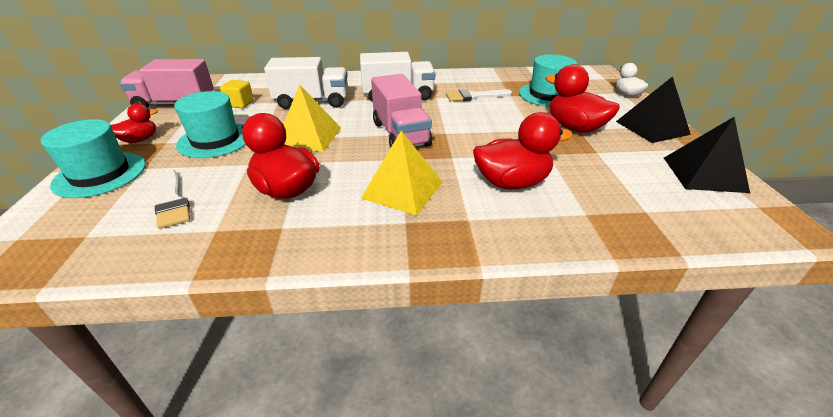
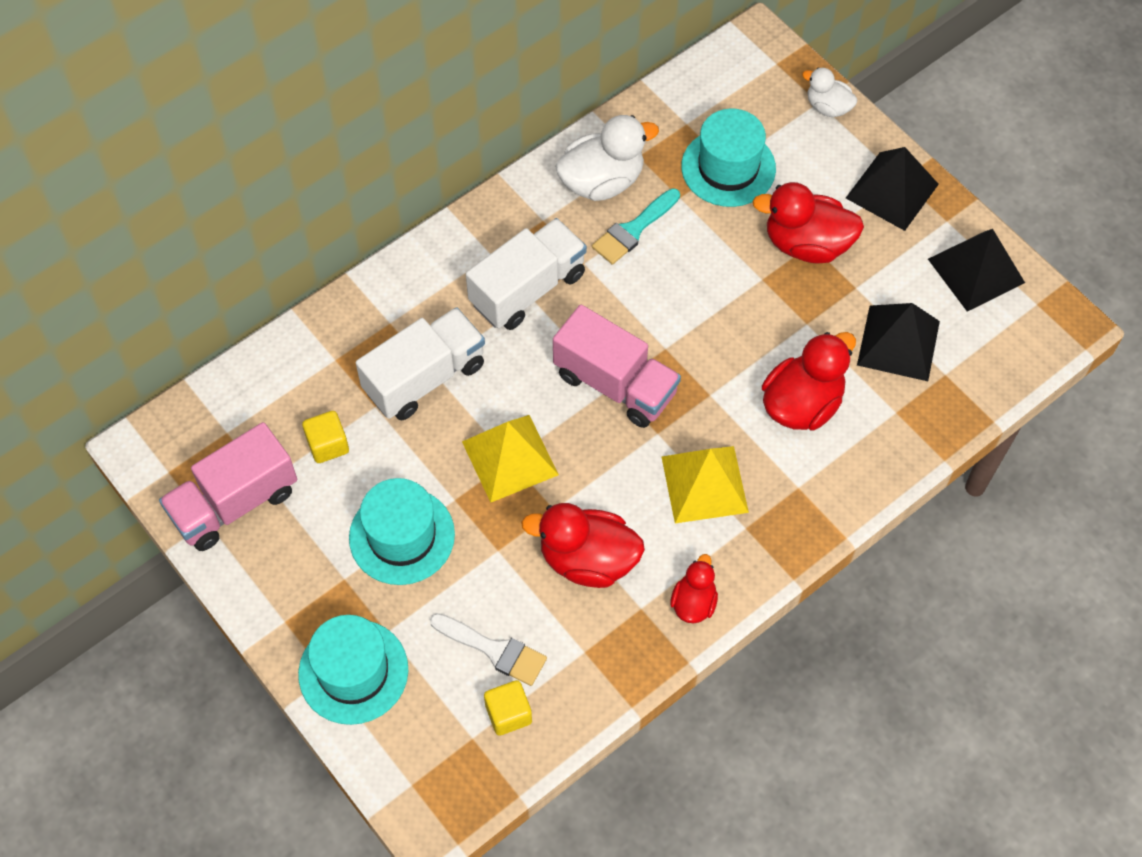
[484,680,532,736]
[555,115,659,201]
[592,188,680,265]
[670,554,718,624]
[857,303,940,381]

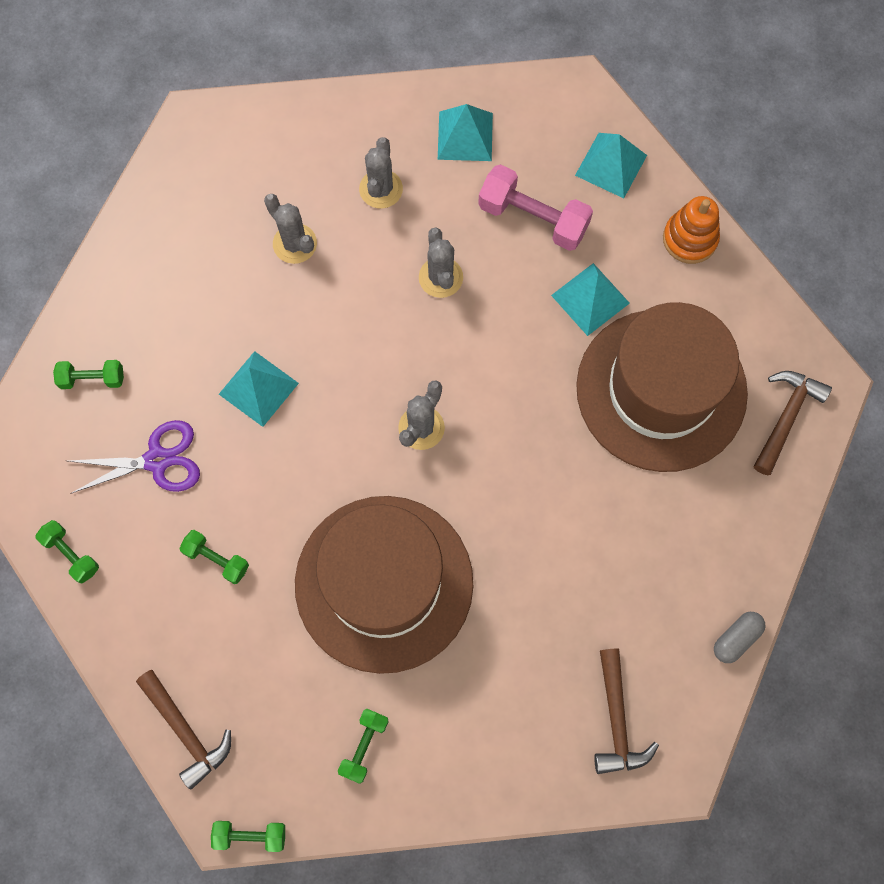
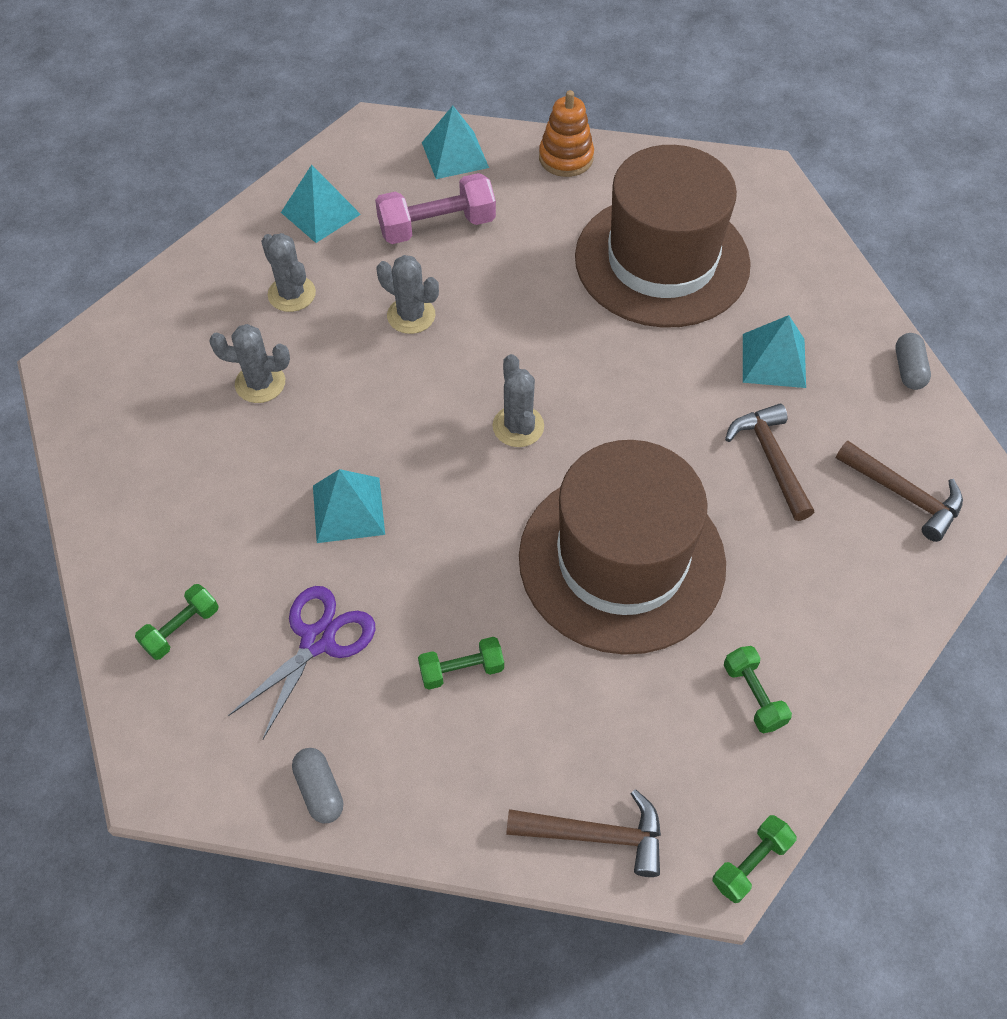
[292,748,343,823]
[725,404,814,521]
[743,315,806,388]

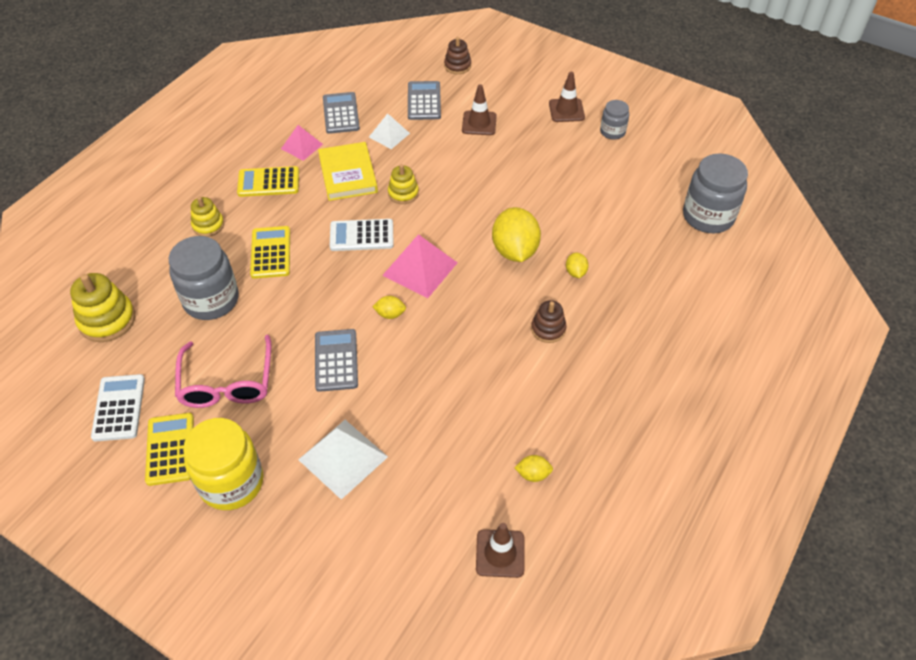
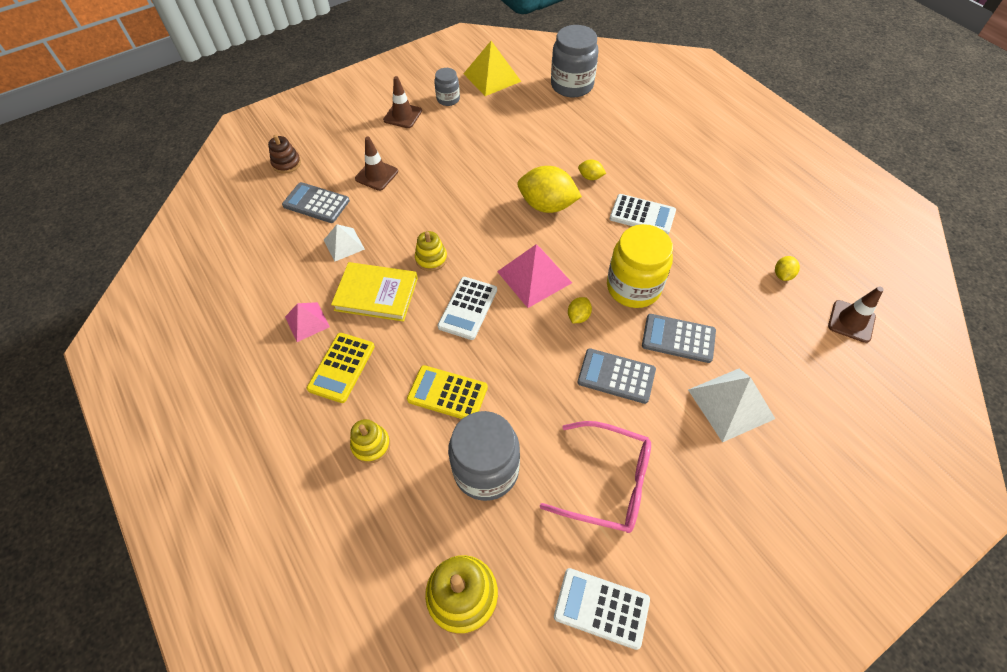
[464,41,521,96]
[607,224,673,308]
[610,194,676,234]
[642,314,716,363]
[145,413,194,486] (first image)

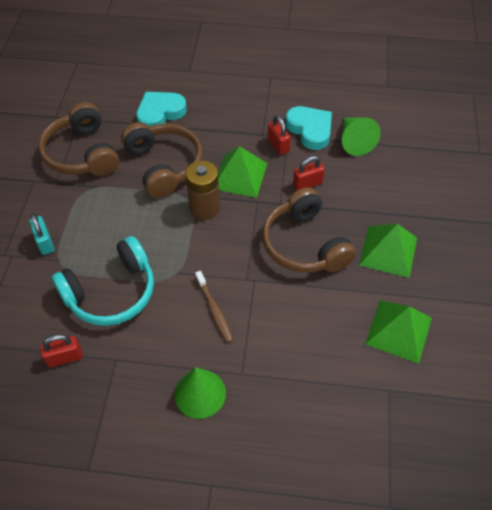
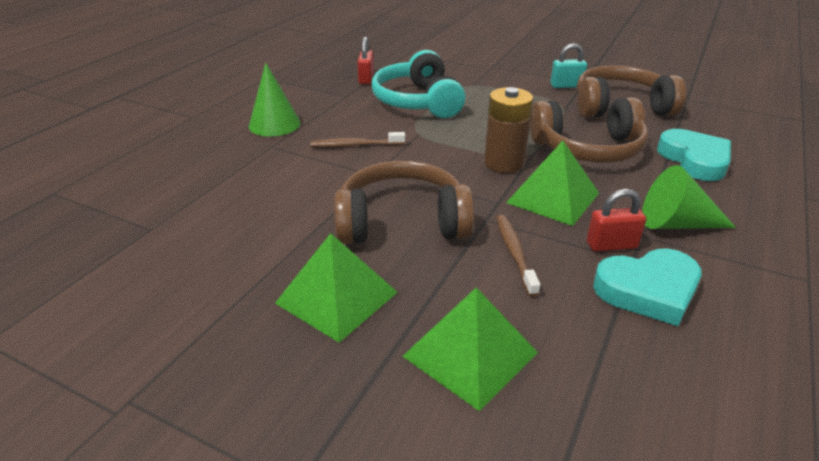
[402,287,538,411]
[497,215,540,297]
[550,43,587,88]
[642,165,736,229]

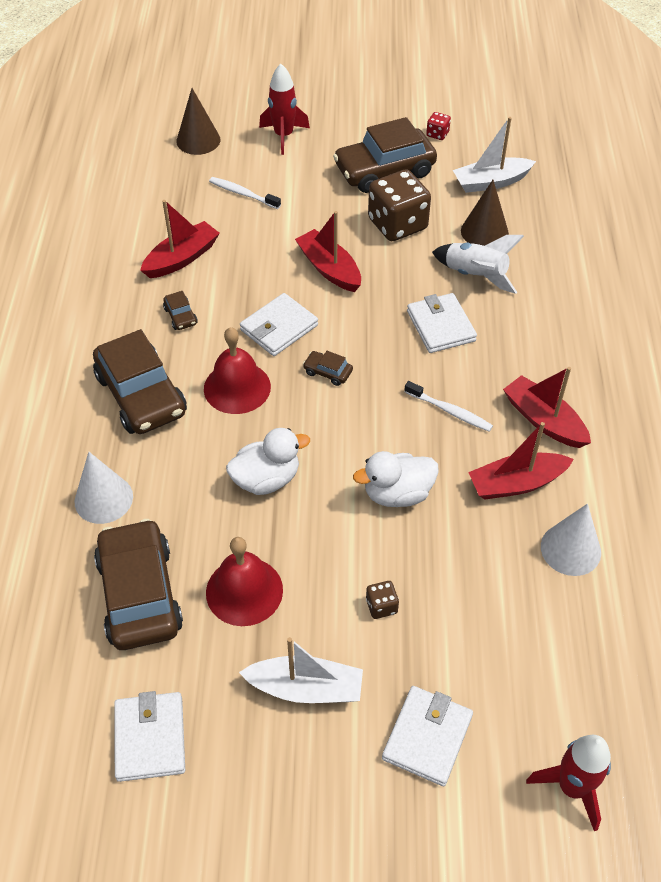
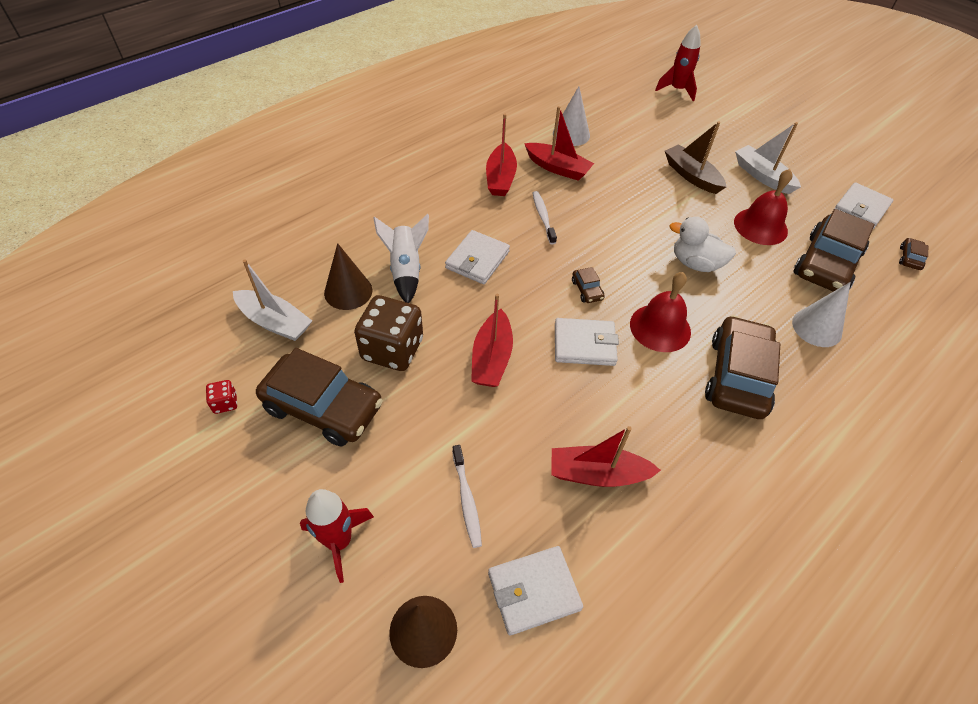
[488,546,583,635]
[665,121,726,194]
[899,238,928,270]
[353,451,439,507] (first image)

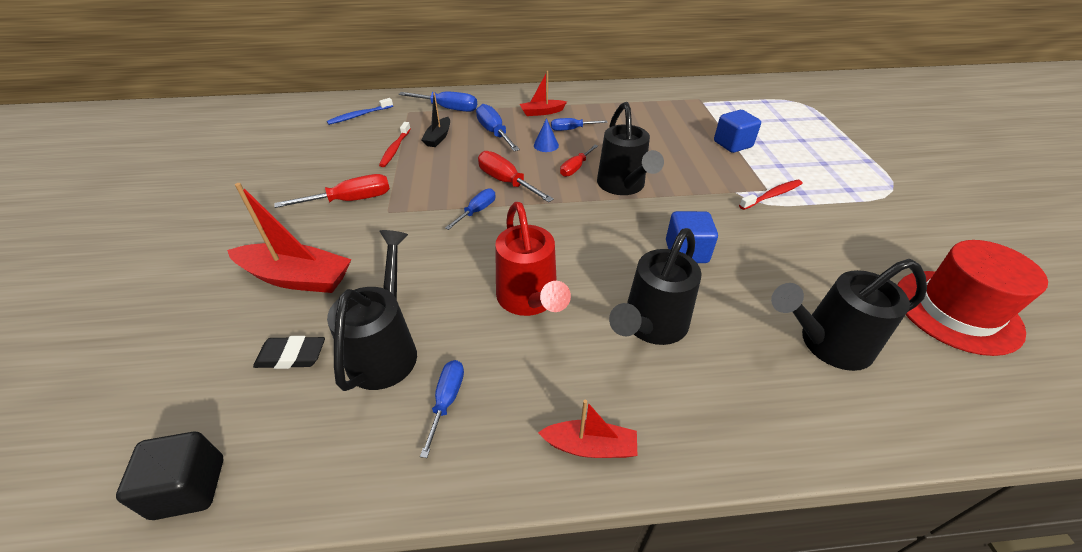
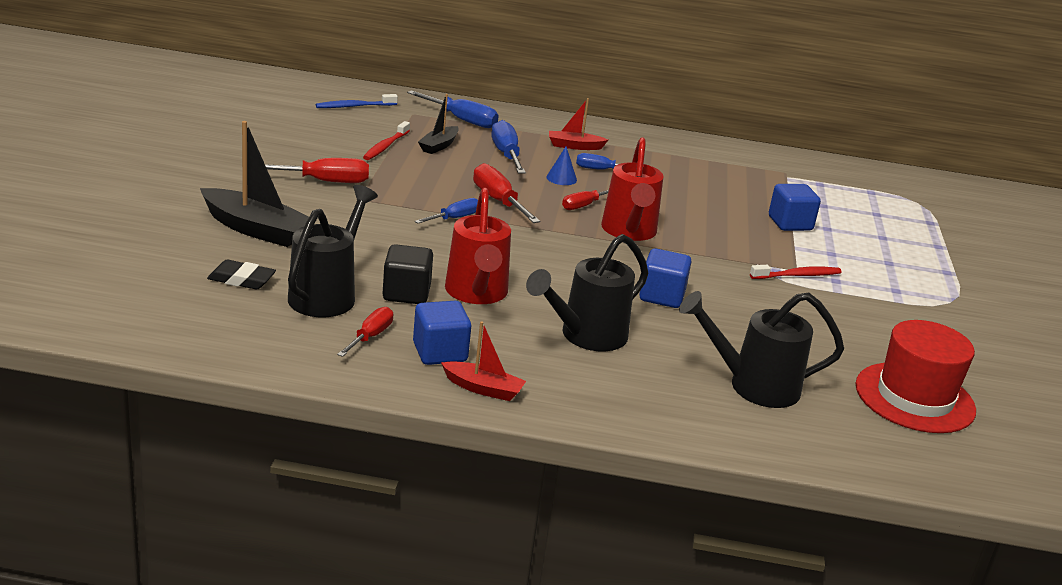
[200,121,309,247]
[337,307,393,357]
[383,244,433,304]
[413,301,471,365]
[601,137,664,241]

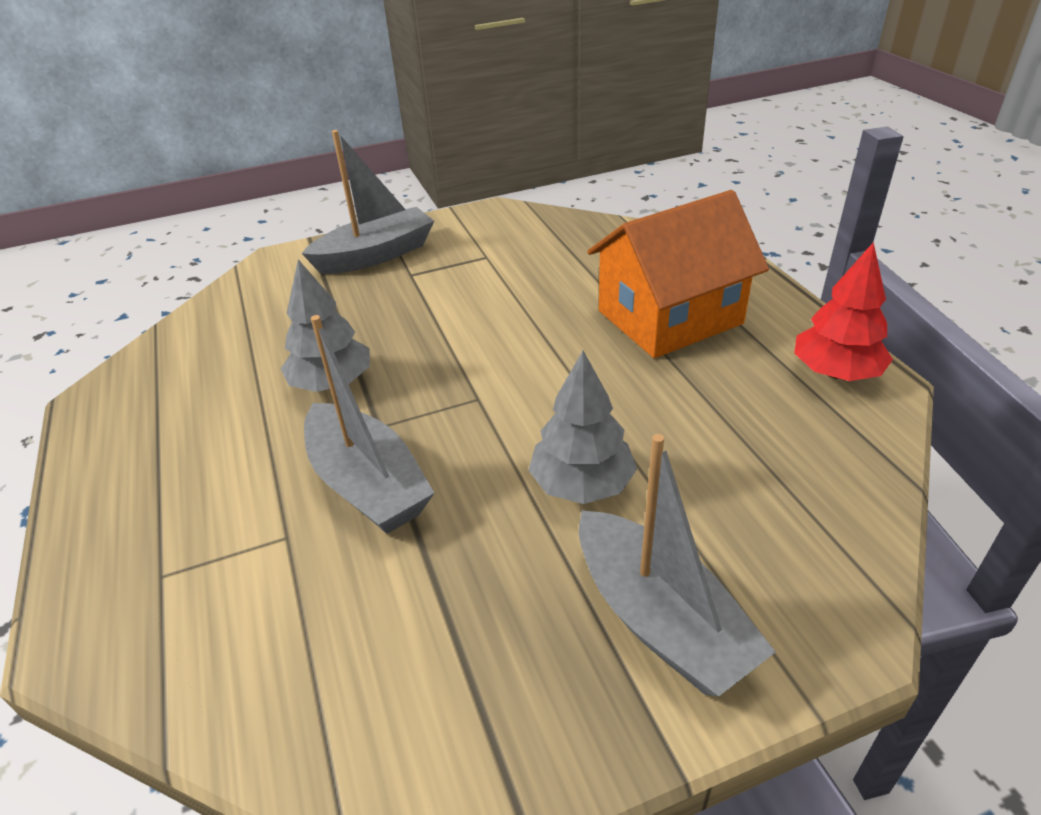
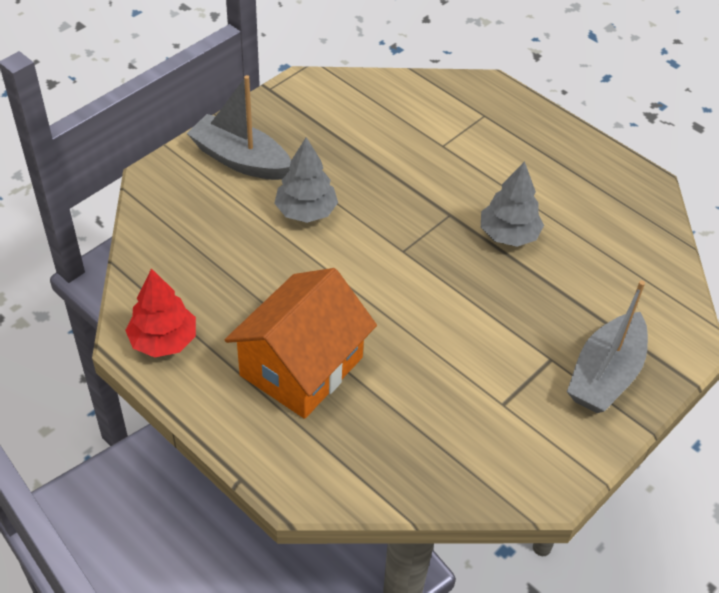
[304,315,434,534] (first image)

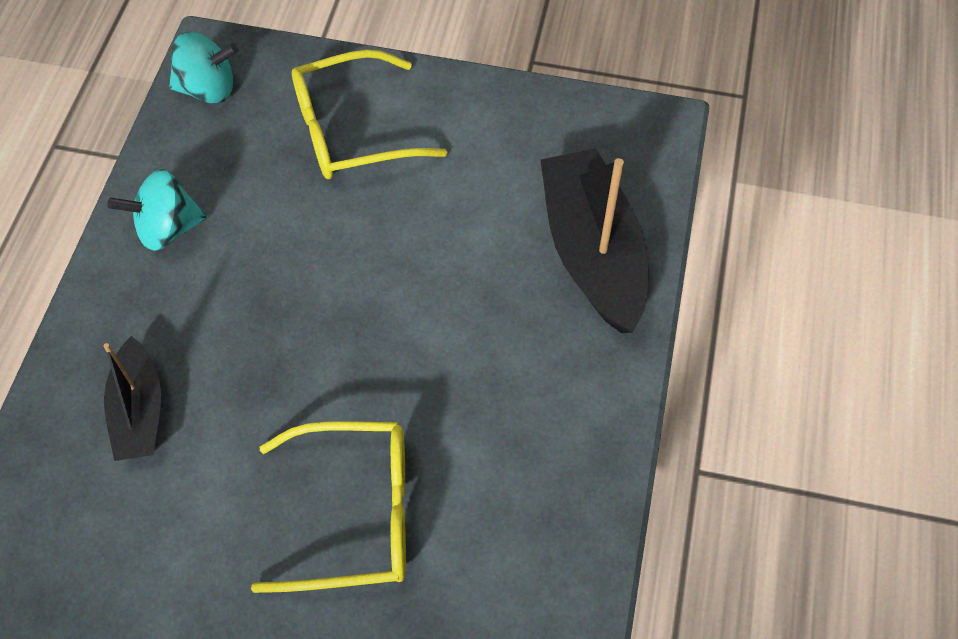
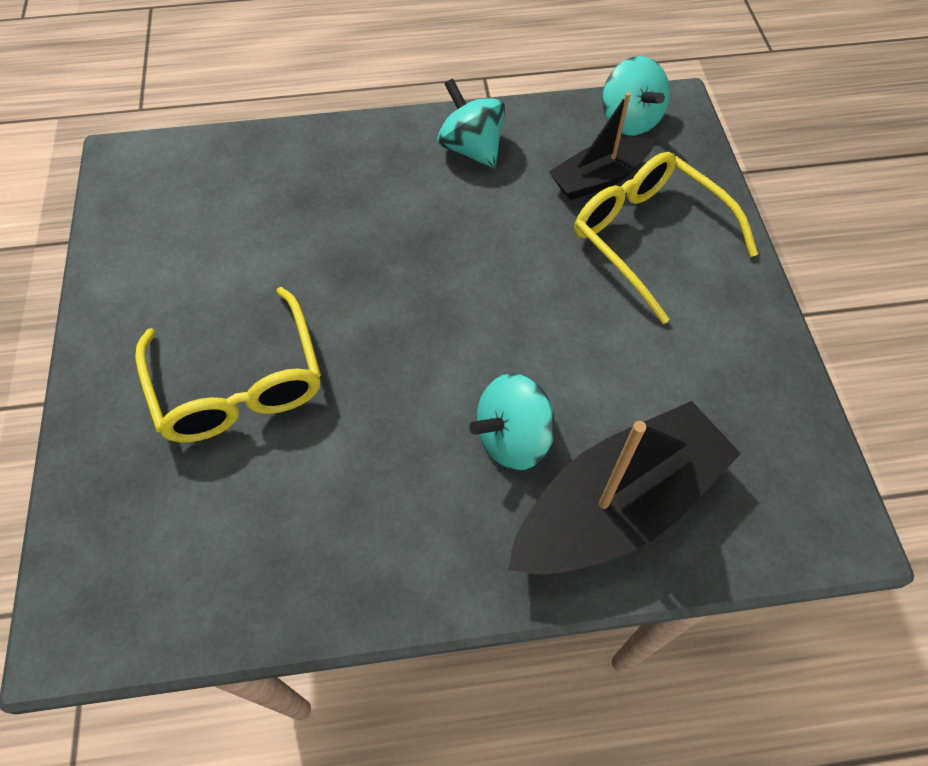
[469,373,555,470]
[549,92,655,200]

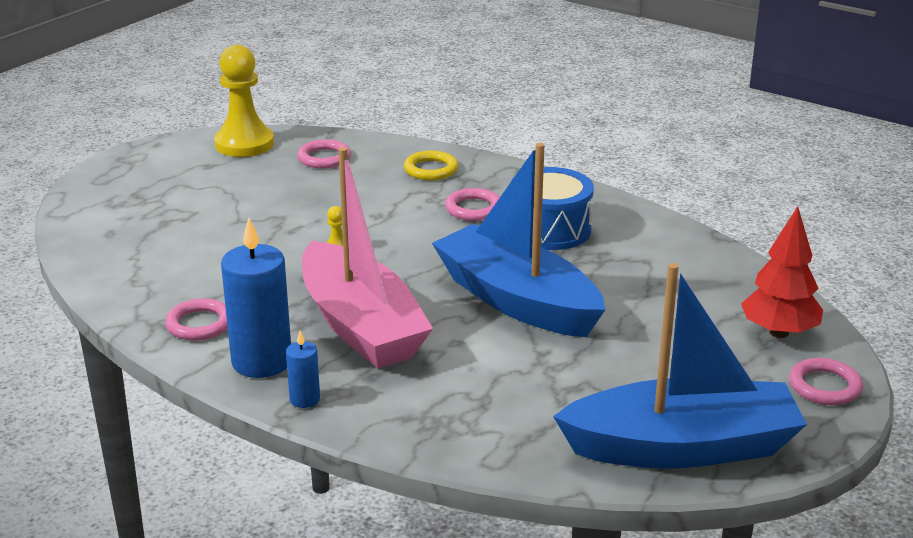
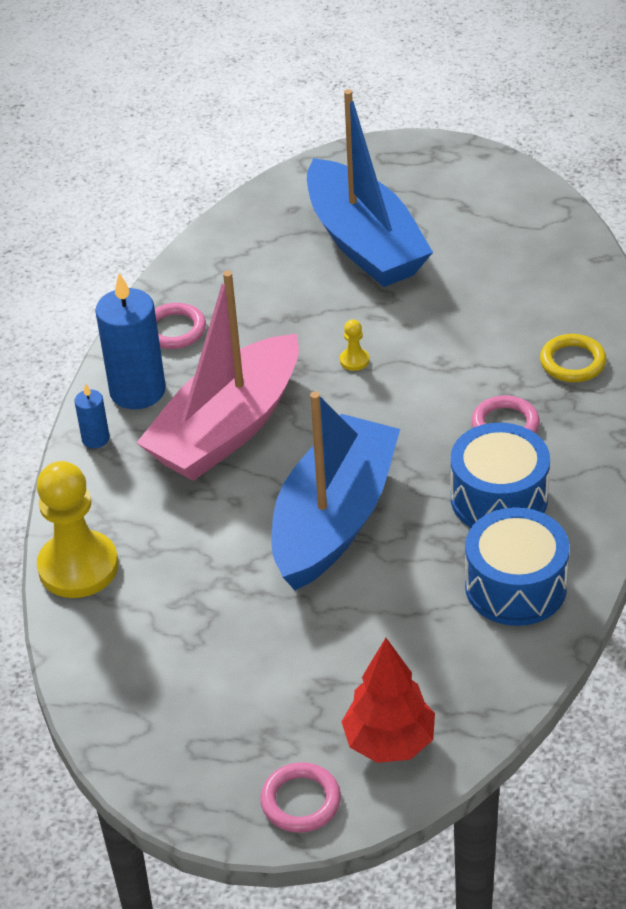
[37,461,118,598]
[307,89,433,287]
[465,507,570,626]
[297,139,351,168] (first image)

